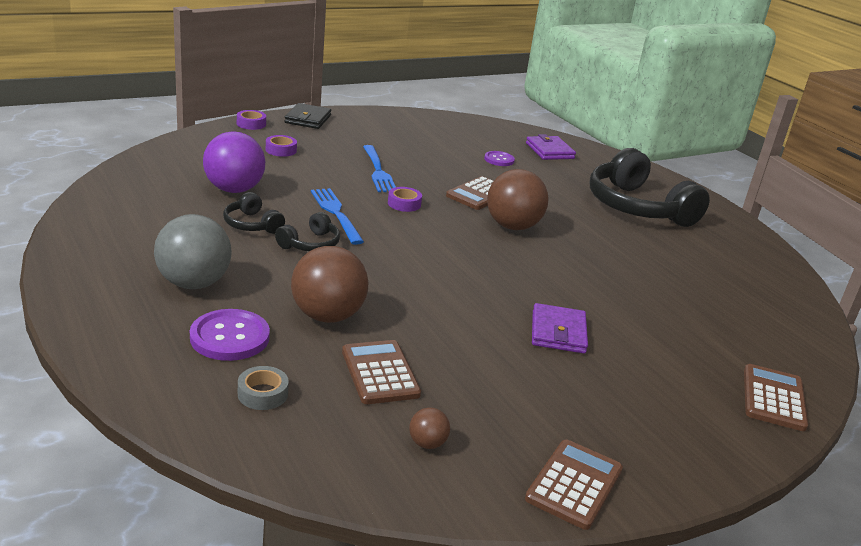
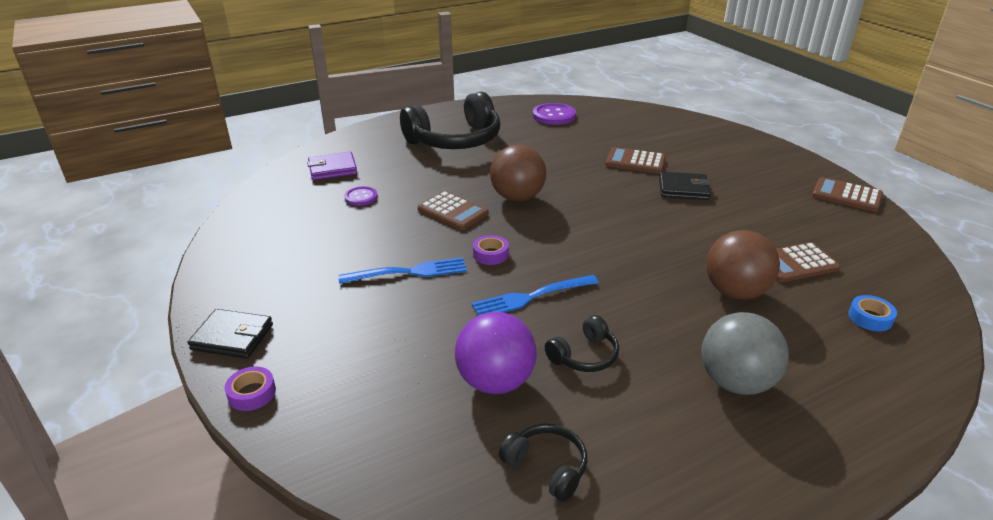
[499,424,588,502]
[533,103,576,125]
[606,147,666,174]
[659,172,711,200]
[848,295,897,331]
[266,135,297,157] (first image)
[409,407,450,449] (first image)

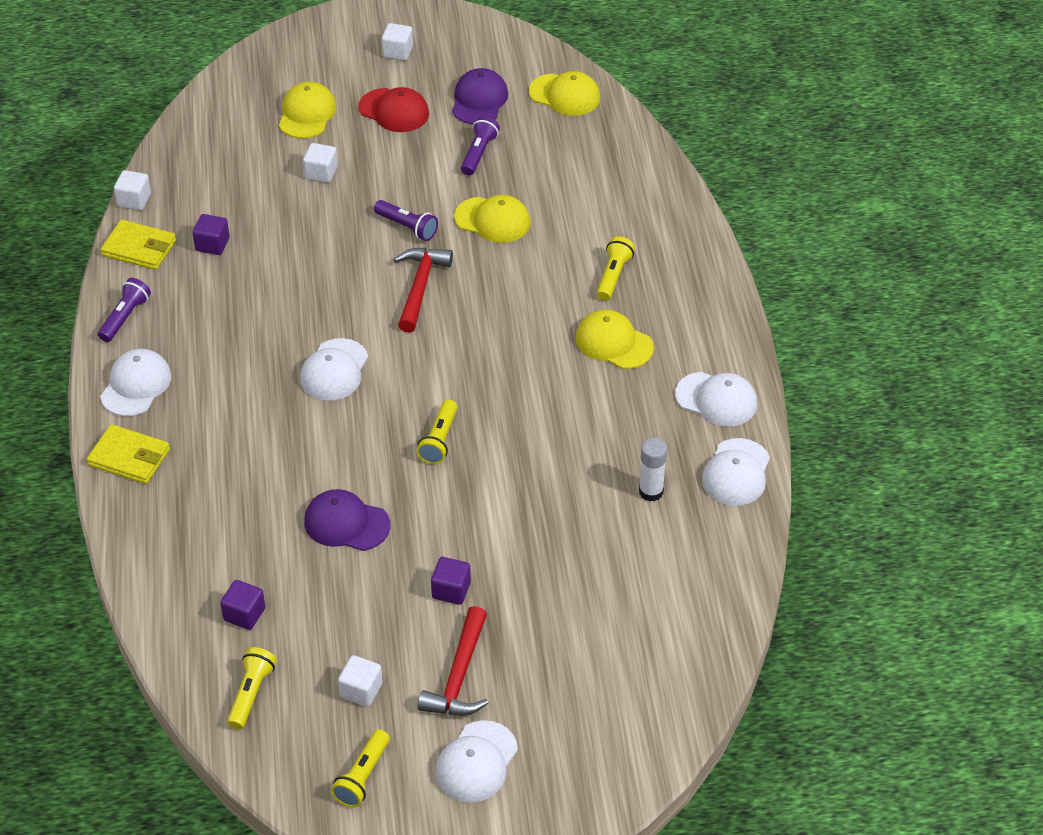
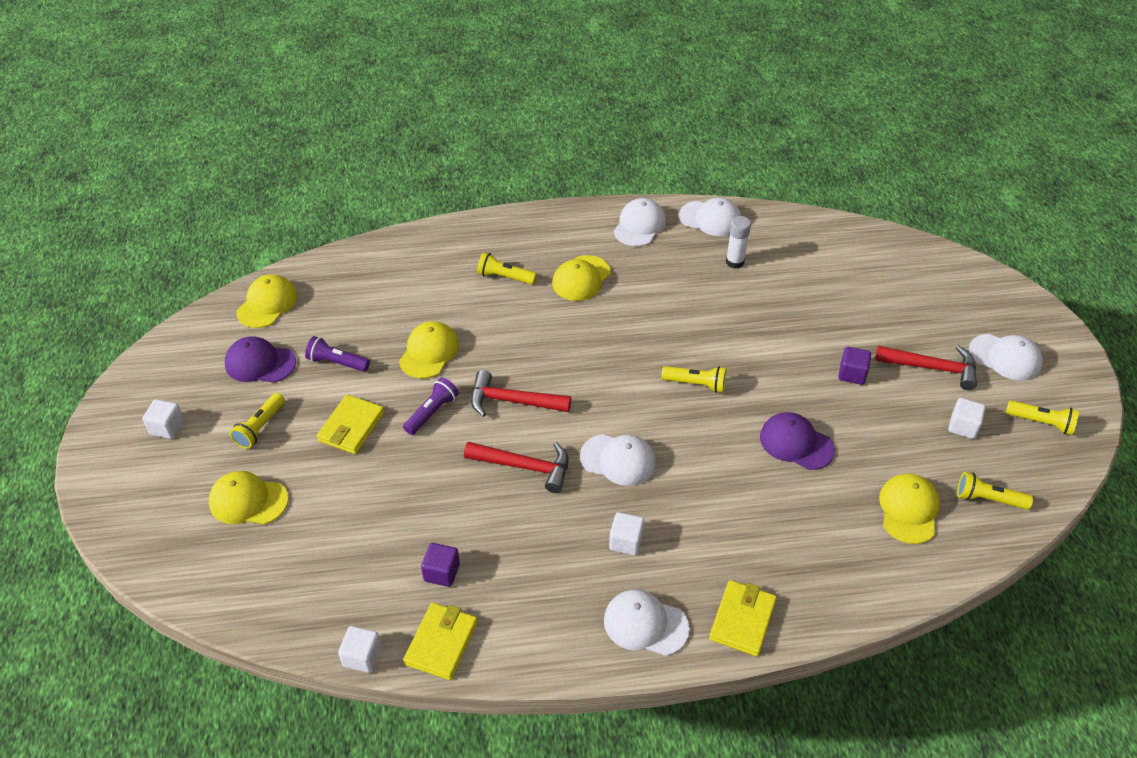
[230,393,285,449]
[317,394,385,454]
[464,442,569,493]
[609,512,644,556]
[760,412,835,470]
[879,473,940,544]
[98,278,151,342] (first image)

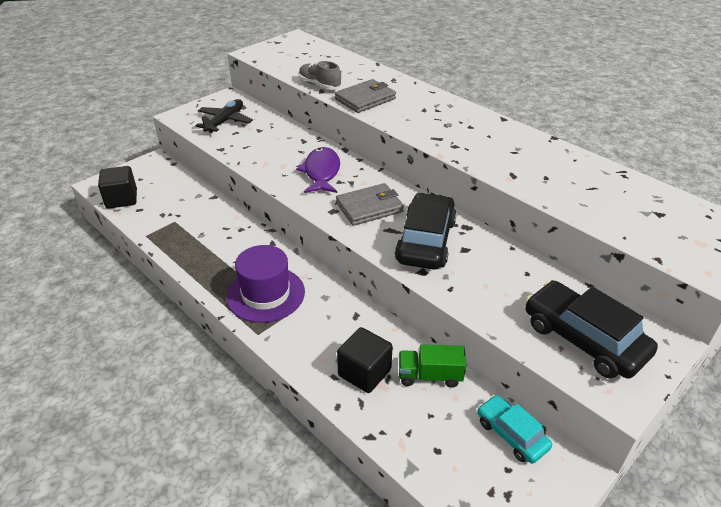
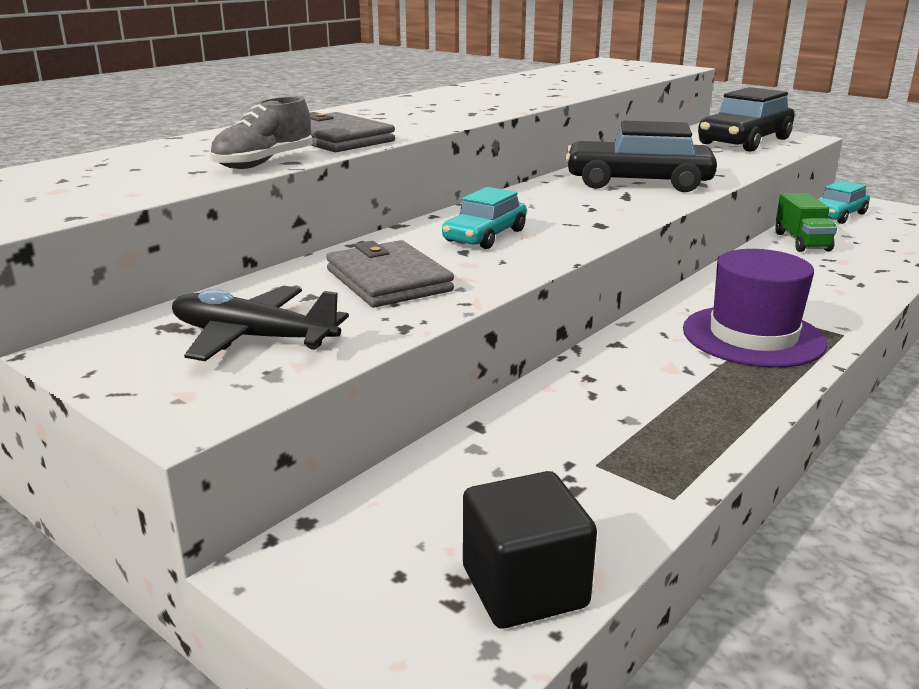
[326,240,454,307]
[442,187,527,249]
[337,327,393,393] (first image)

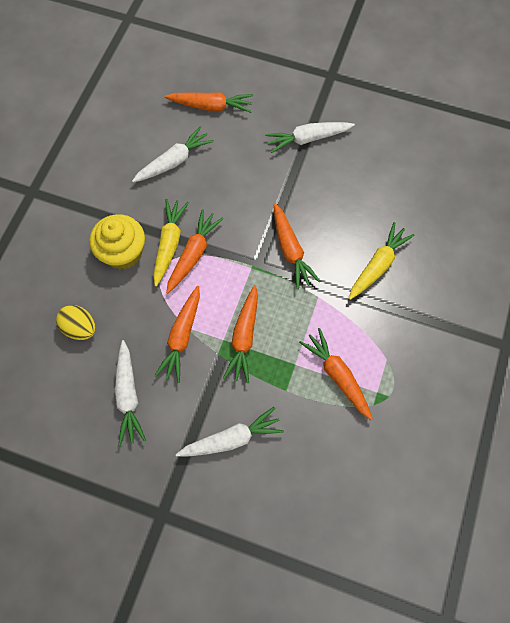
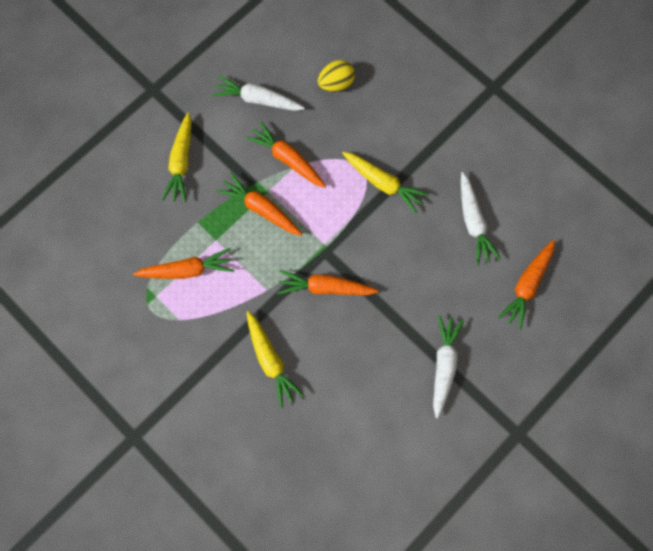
[162,113,192,202]
[89,214,145,269] (first image)
[166,209,224,294] (first image)

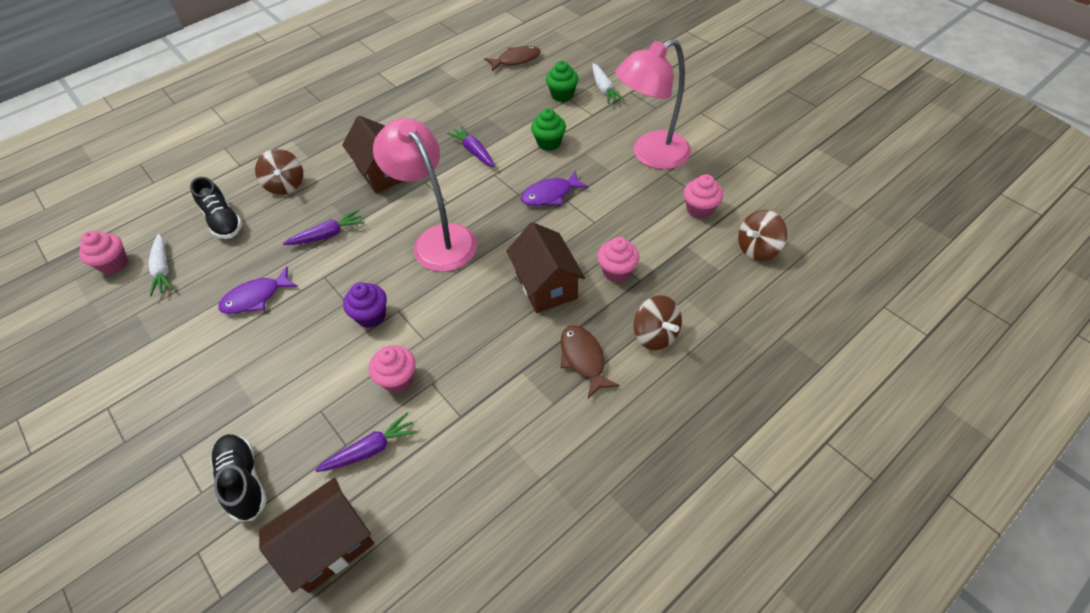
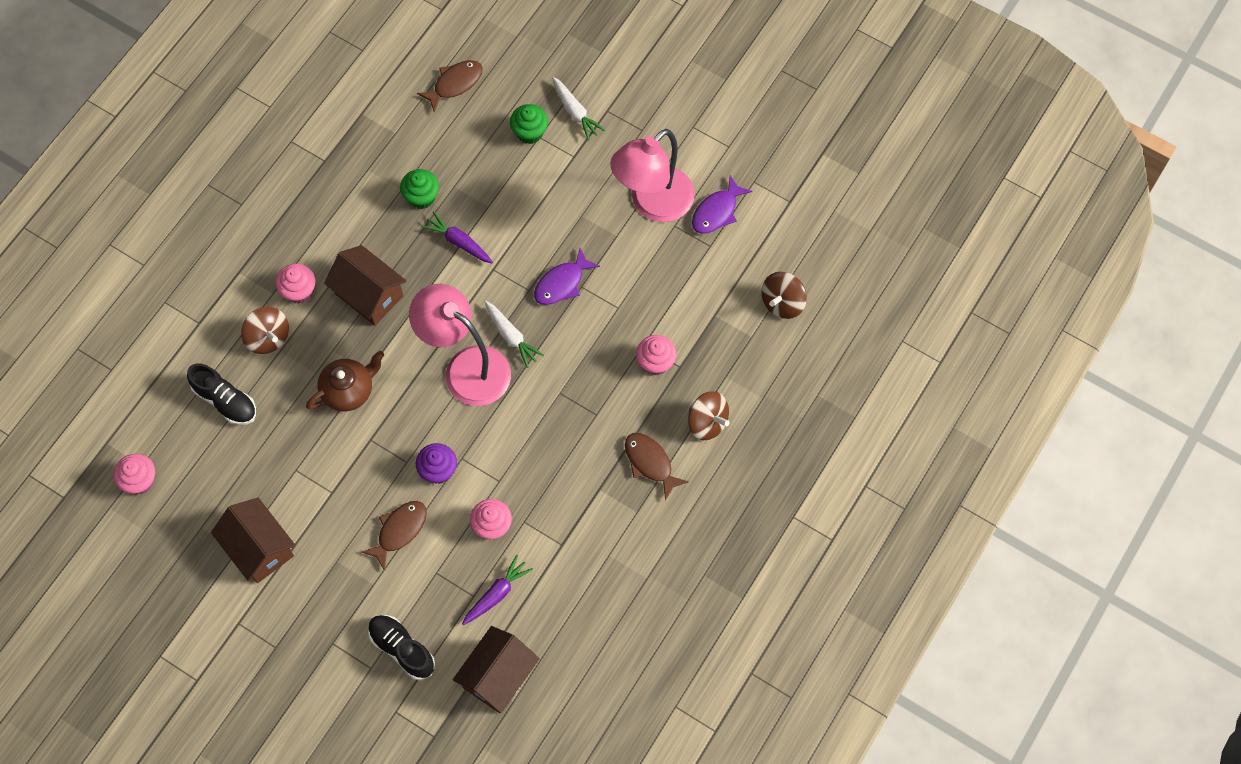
[211,498,296,583]
[275,263,316,304]
[306,351,384,412]
[361,501,427,571]
[400,169,439,209]
[484,301,544,368]
[692,175,752,234]

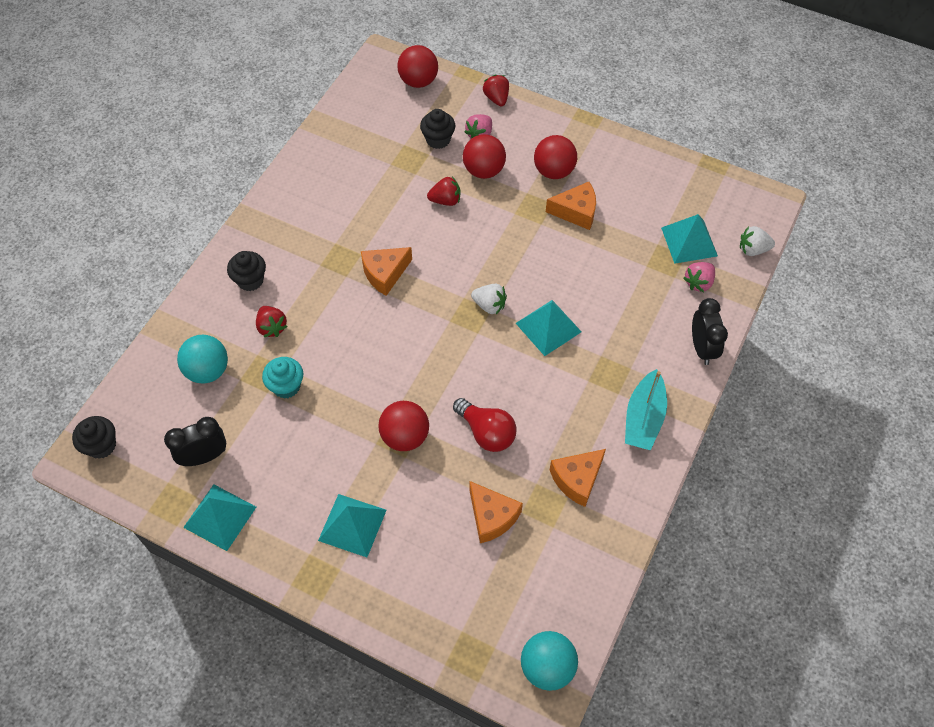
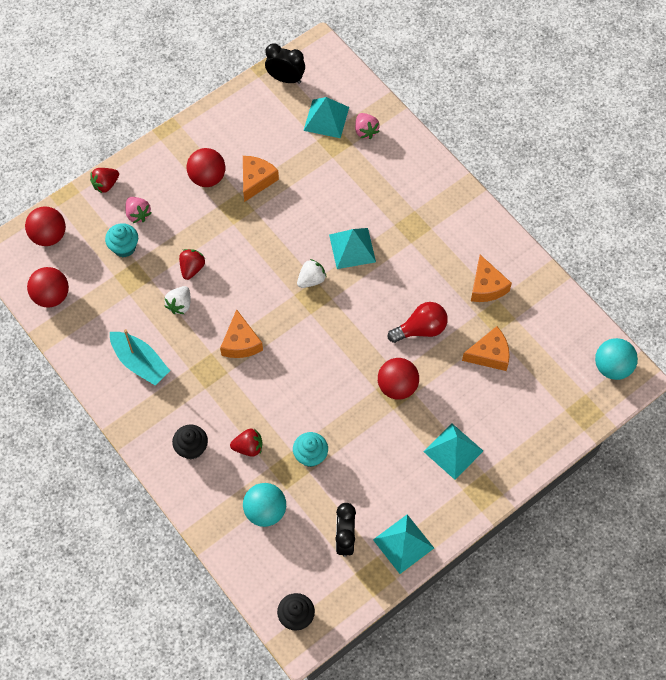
[27,267,69,308]
[90,168,119,193]
[105,223,138,257]
[110,329,170,385]
[164,286,191,314]
[265,43,305,84]

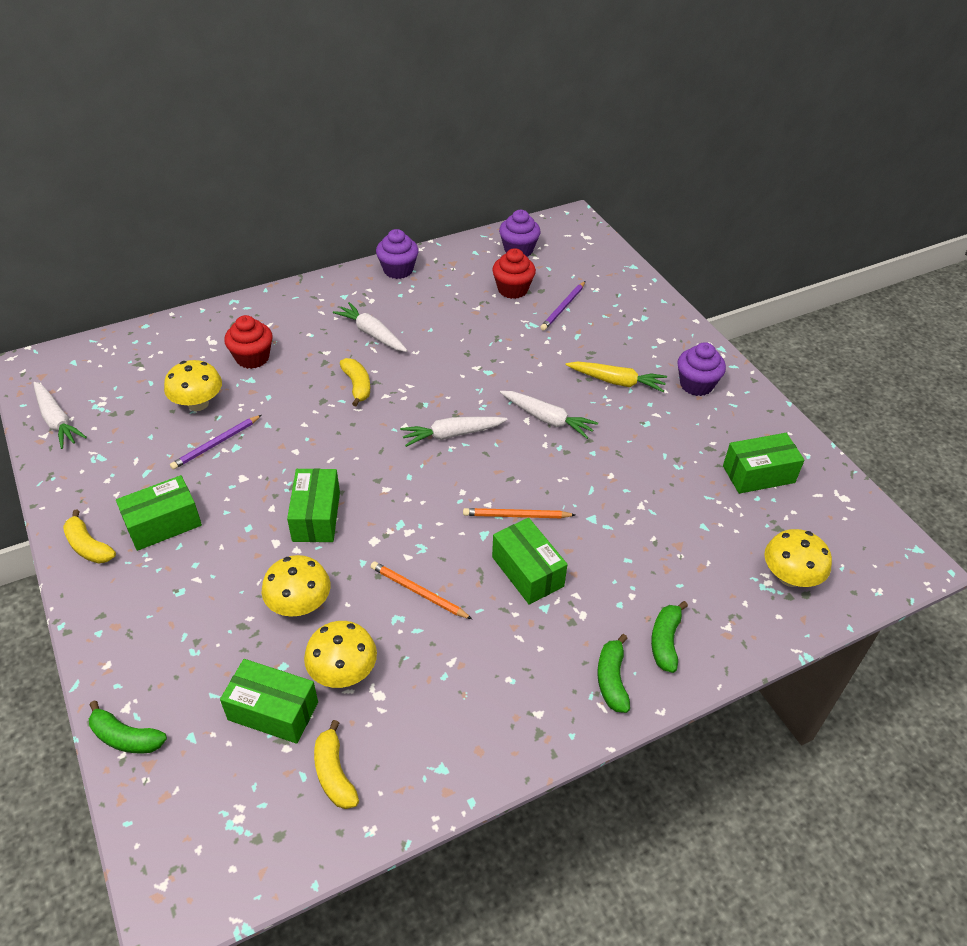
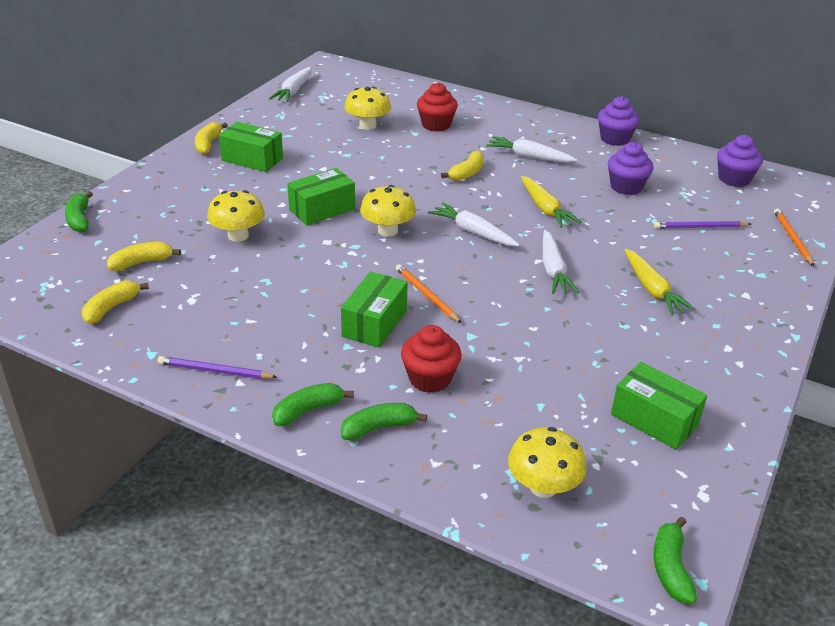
[107,242,181,271]
[158,356,277,379]
[360,185,416,237]
[401,325,462,393]
[486,136,577,162]
[521,176,582,228]
[608,142,653,195]
[654,517,697,603]
[774,208,814,266]

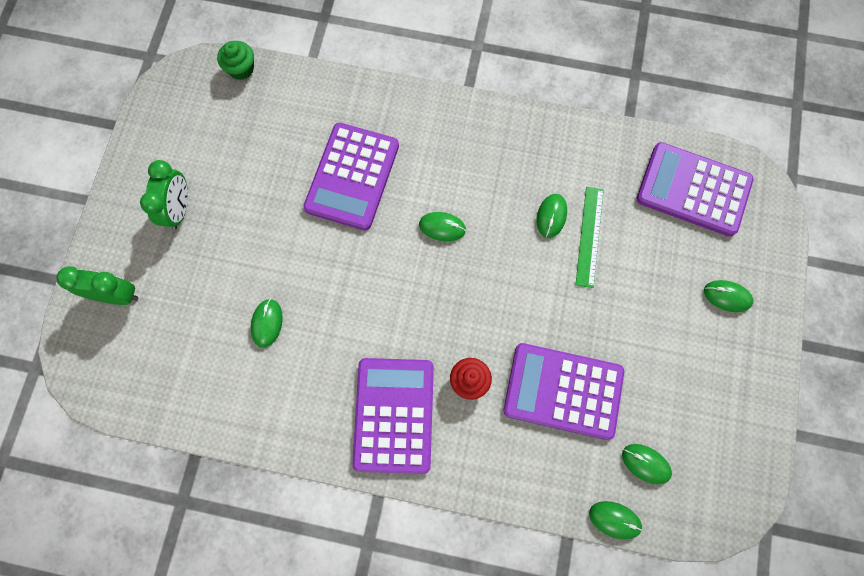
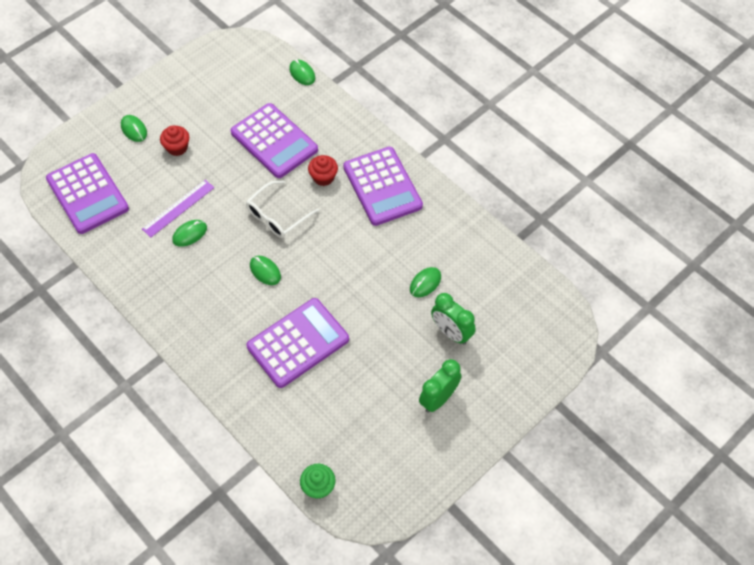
[142,180,214,237]
[160,125,189,156]
[246,181,319,238]
[343,147,423,226]
[431,293,476,345]
[622,444,672,484] (first image)

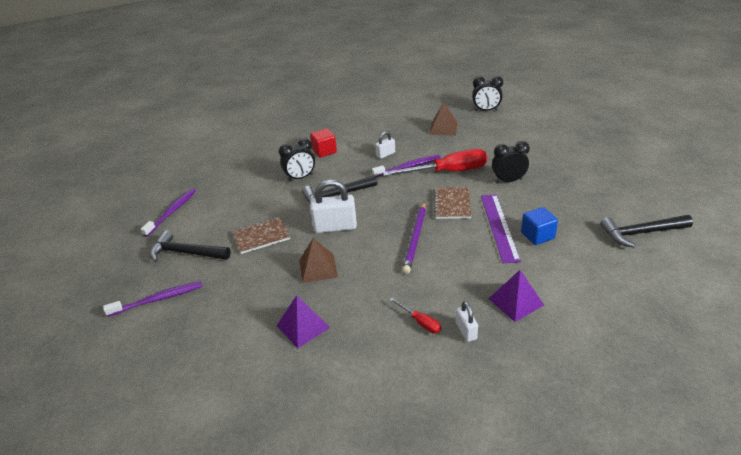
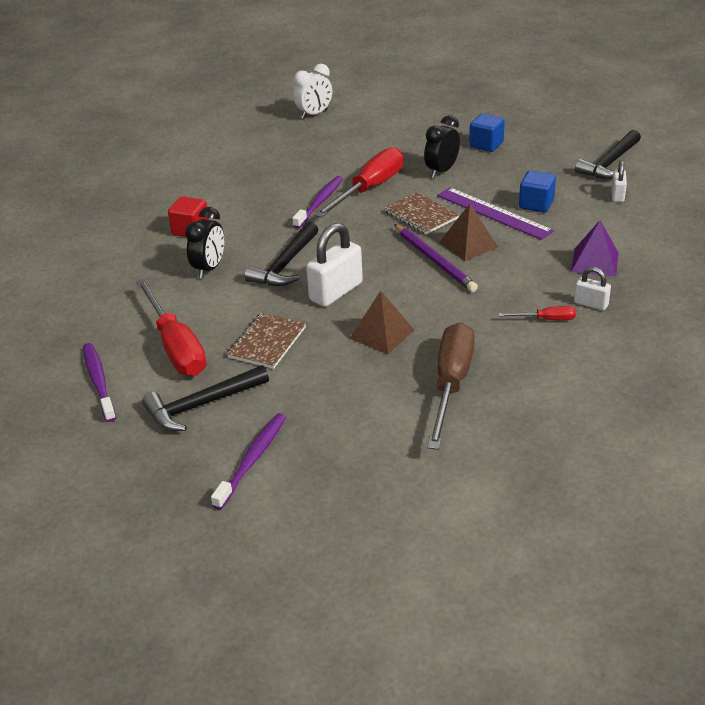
[136,279,206,376]
[293,64,332,119]
[427,322,475,450]
[439,204,498,261]
[469,113,505,152]
[612,160,627,202]

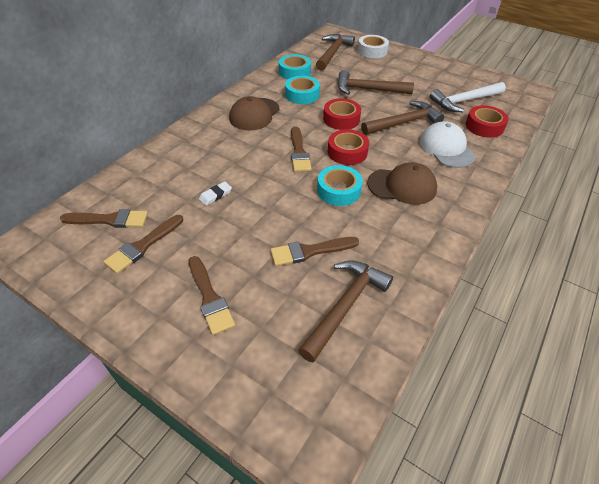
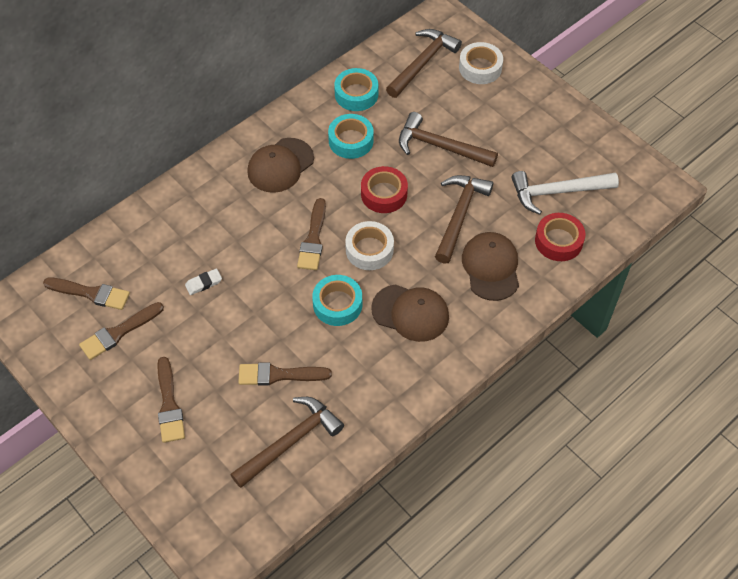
[345,221,394,270]
[435,175,493,264]
[462,232,519,301]

